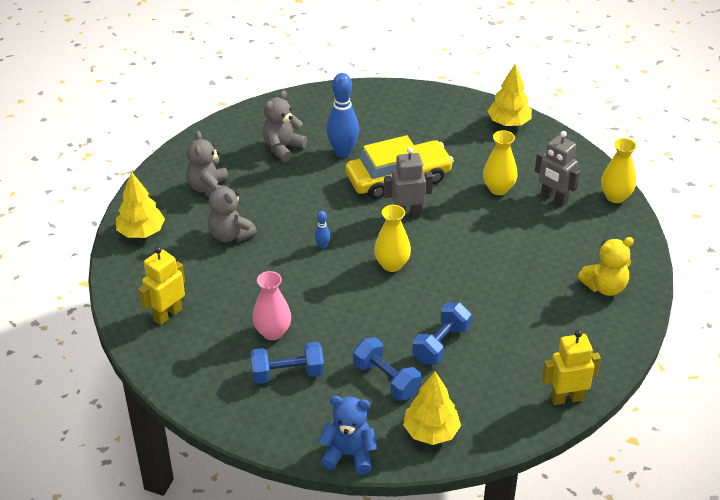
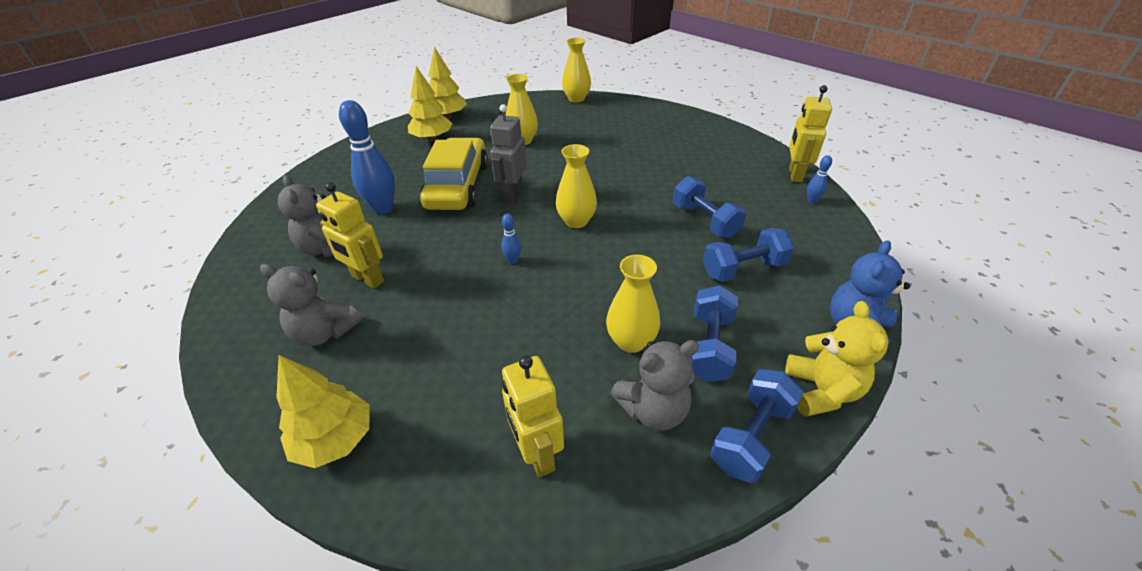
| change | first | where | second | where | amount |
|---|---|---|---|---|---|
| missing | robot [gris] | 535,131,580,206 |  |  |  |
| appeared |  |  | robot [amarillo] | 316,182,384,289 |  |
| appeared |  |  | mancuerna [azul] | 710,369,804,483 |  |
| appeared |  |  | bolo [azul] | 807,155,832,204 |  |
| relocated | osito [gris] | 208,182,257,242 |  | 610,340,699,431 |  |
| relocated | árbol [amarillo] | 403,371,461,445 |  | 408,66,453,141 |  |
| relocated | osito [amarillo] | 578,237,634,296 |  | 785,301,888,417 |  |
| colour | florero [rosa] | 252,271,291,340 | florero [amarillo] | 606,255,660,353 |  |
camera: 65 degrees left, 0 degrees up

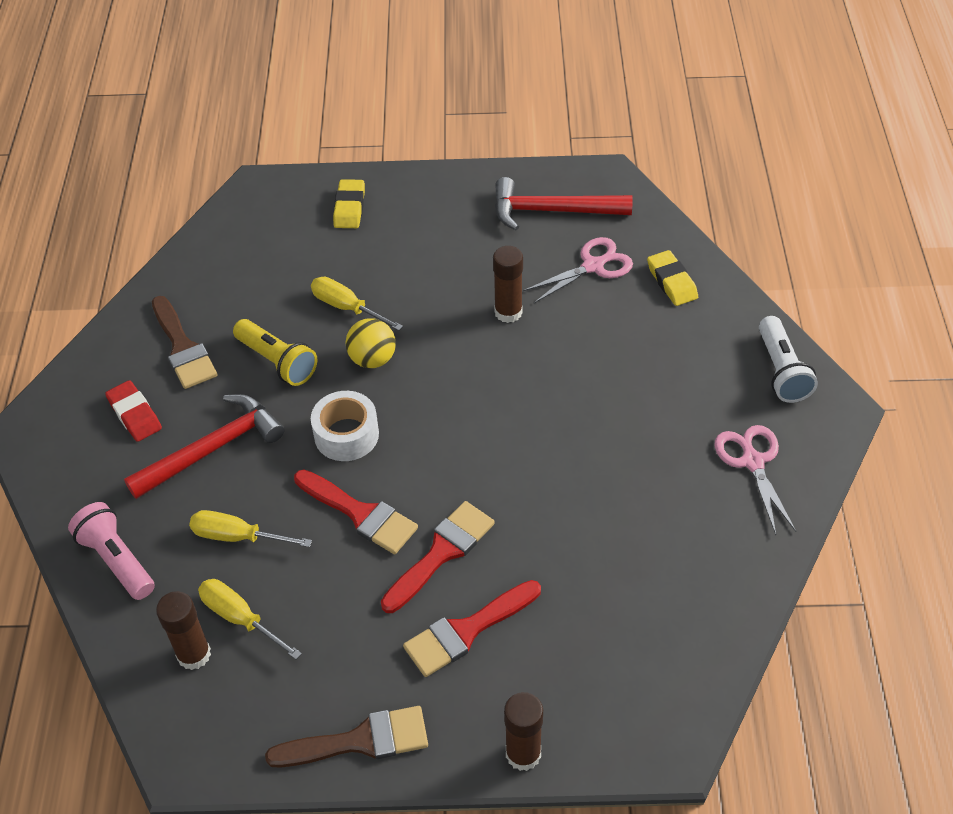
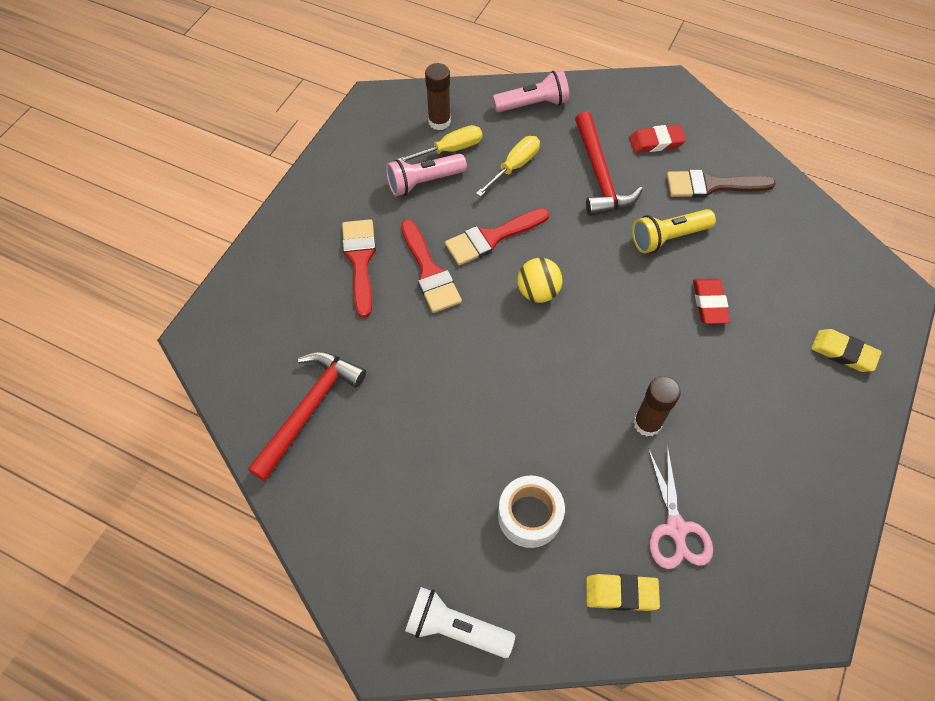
| change | first | where | second | where | amount |
|---|---|---|---|---|---|
| missing | pincel [marrón] | 265,706,428,768 |  |  |  |
| missing | barra de pegamento [marrón] | 504,692,543,771 |  |  |  |
| missing | tijeras [rosa] | 714,425,796,535 |  |  |  |
| appeared |  |  | lámpara de mano [rosa] | 386,154,467,196 |  |
| relocated | cinta adhesiva [blanco] | 311,391,379,461 |  | 498,476,565,548 |  |
| relocated | pelota [amarillo] | 345,318,396,368 |  | 517,258,563,303 |  |
| relocated | martillo [rojo] | 495,177,633,230 |  | 248,352,366,482 |  |
| exchanged | destornillador [amarillo] | 311,277,403,331 | goma de borrar [rojo] | 693,278,730,324 |  |
camera: 115 degrees right, 10 degrees up

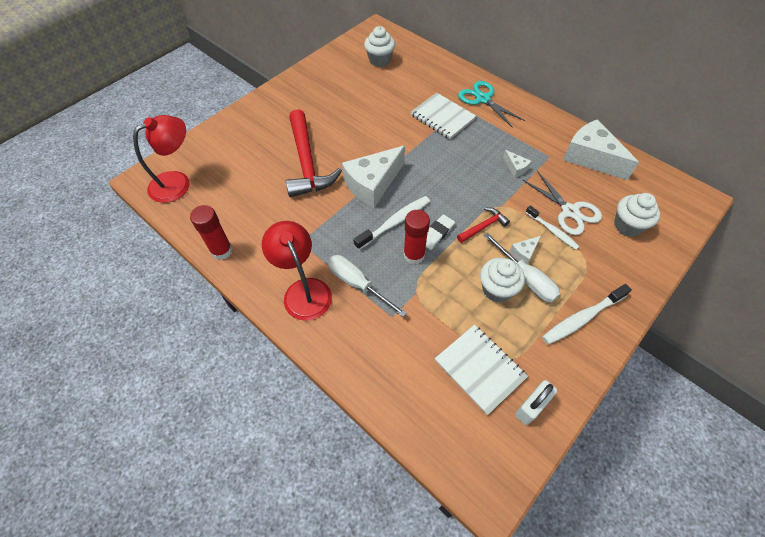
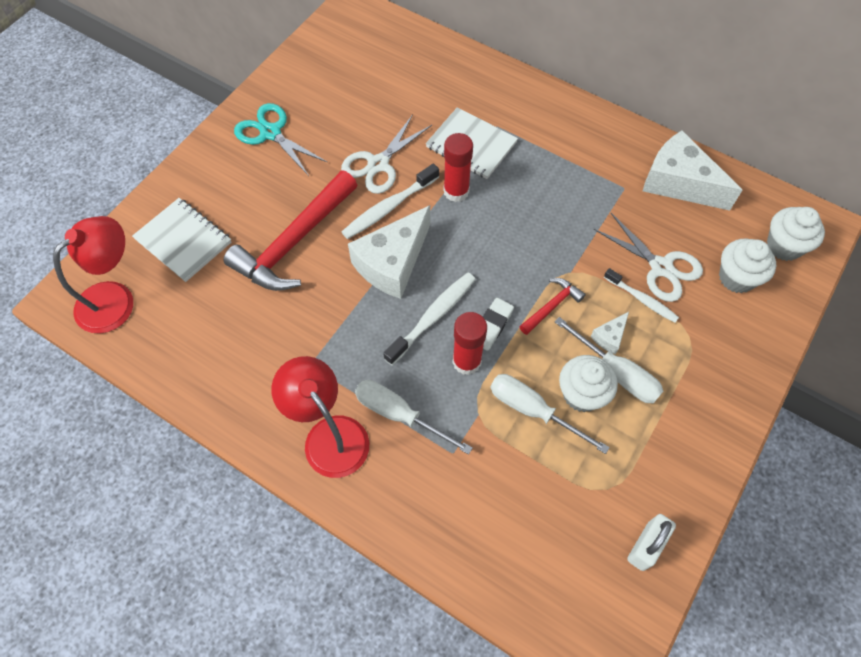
| change | first | where | second | where | amount |
|---|---|---|---|---|---|
| missing | queso [blanco] | 503,150,532,178 |  |  |  |
| appeared |  |  | tijeras [blanco] | 341,114,432,194 |  |
| appeared |  |  | destornillador [blanco] | 490,374,610,454 |  |
| relocated | barra de pegamento [rojo] | 190,205,233,260 |  | 444,133,473,202 |  |
| relocated | magdalena [blanco] | 364,26,395,67 |  | 767,207,825,261 |  |
| relocated | cuaderno [blanco] | 435,325,528,415 |  | 132,198,231,282 |  |
| relocated | tijeras [turquesa] | 458,81,525,128 |  | 234,103,328,176 |  |
| relocated | cepillo de dientes [blanco] | 542,284,632,345 |  | 342,164,439,239 |  |
| spun | martillo [rojo] | 286,109,342,197 |  | 223,171,357,291 | 60 degrees clockwise |
camera: 10 degrees left, 5 degrees up

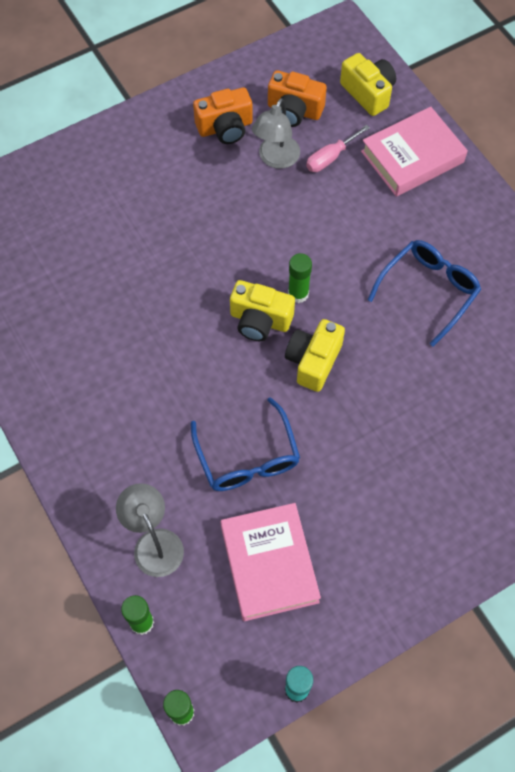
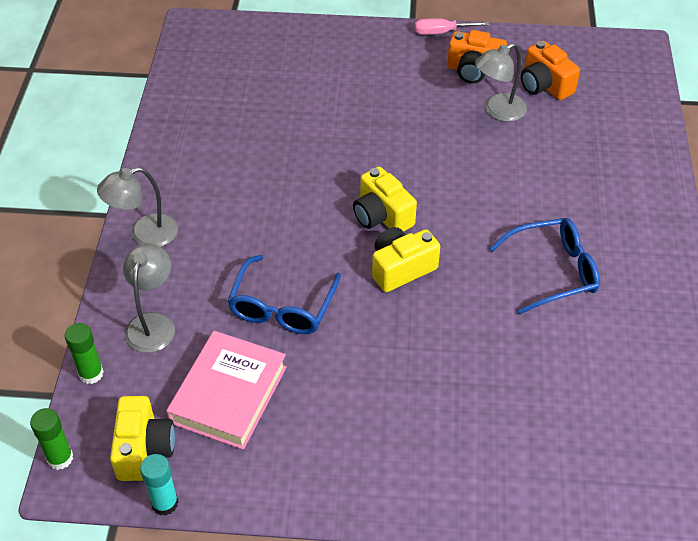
| change | first | where | second | where | amount |
|---|---|---|---|---|---|
| missing | barra de pegamento [verde] | 288,253,312,303 |  |  |  |
| missing | libro [rosa] | 361,107,468,197 |  |  |  |
| appeared |  |  | lámpara [gris] | 97,167,178,247 |  |
| relocated | destornillador [rosa] | 306,125,370,172 |  | 415,18,489,35 |  |
| relocated | cámara [amarillo] | 340,53,396,116 |  | 110,396,175,481 |  |
camera: 35 degrees right, 15 degrees down

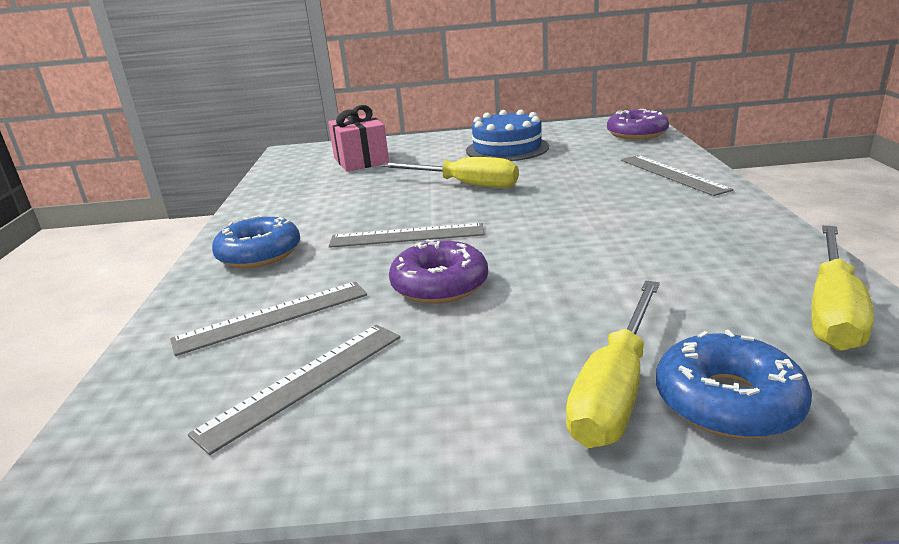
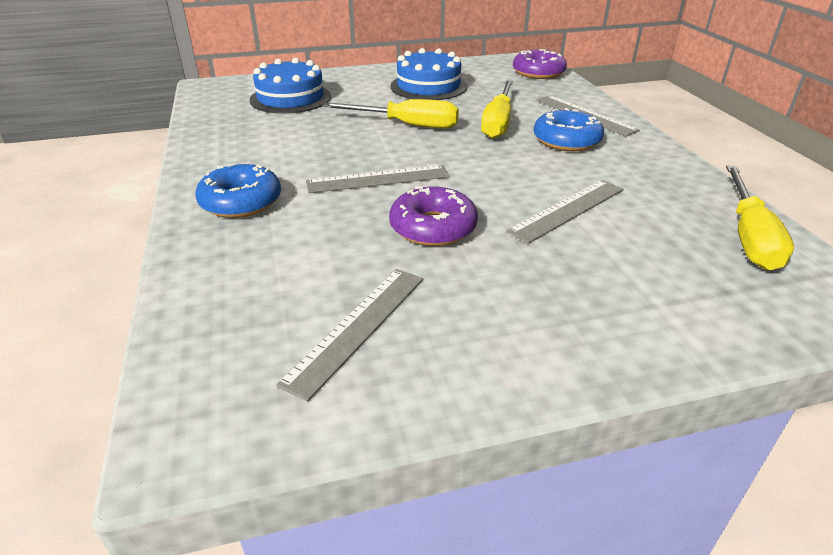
| change | first | where | second | where | amount |
|---|---|---|---|---|---|
| relocated | regla [gris] | 170,281,367,356 |  | 506,180,624,244 |  |
| relocated | destornillador [amarillo] | 566,280,660,448 |  | 481,80,513,139 |  |
| relocated | rosquilla [azul] | 656,330,812,439 |  | 533,108,604,151 |  |
| exchanged | regalo [rosa] | 328,105,389,172 | tarta [azul] | 249,58,331,114 |  |
camera: 15 degrees left, 10 degrees up

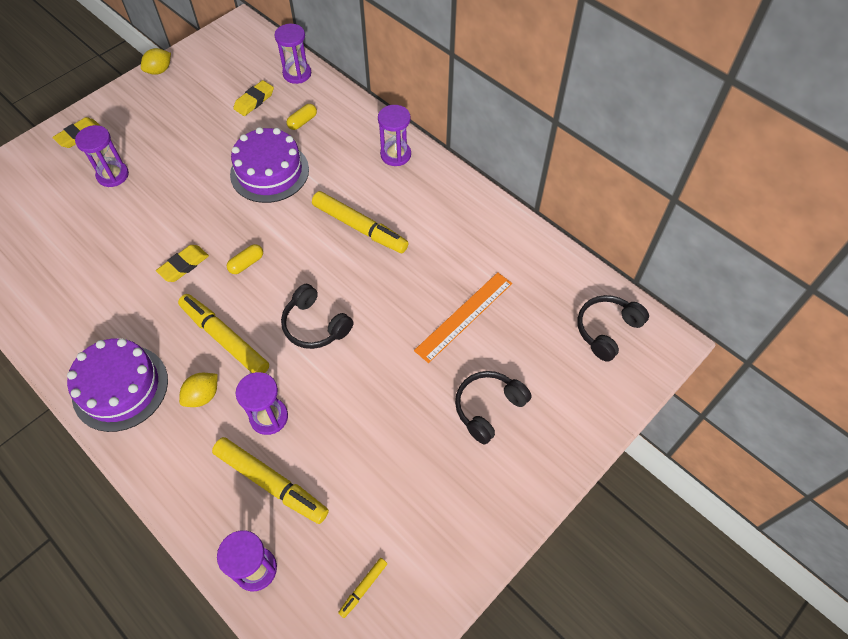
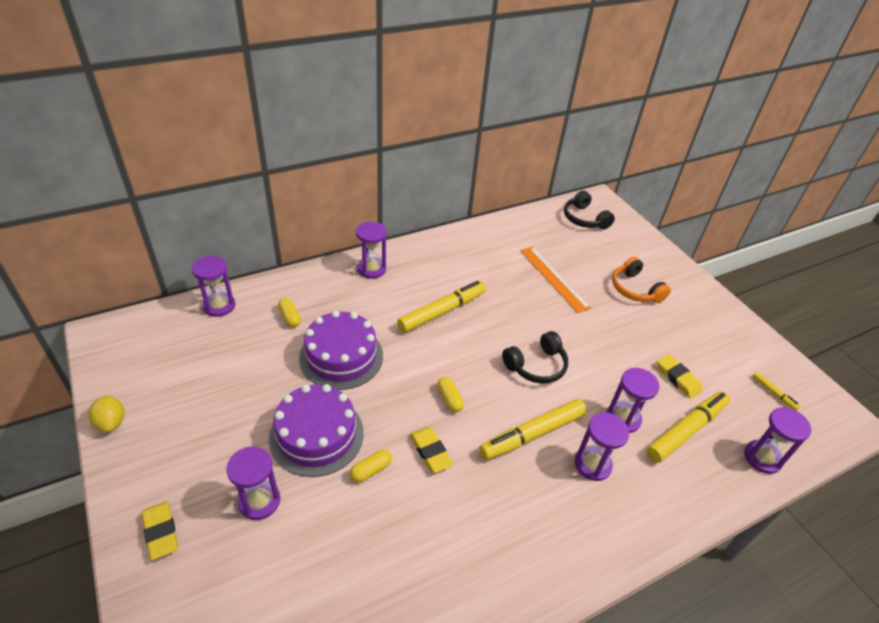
| change | first | where | second | where | amount |
|---|---|---|---|---|---|
| appeared |  |  | cápsula [amarillo] | 350,449,392,483 |  |
| relocated | tarta [morado] | 67,338,168,432 |  | 269,384,364,477 |  |
| relocated | goma de borrar [amarillo] | 233,80,274,116 |  | 657,355,703,399 |  |
| exchanged | limón [amarillo] | 179,373,218,407 | reloj de arena [morado] | 575,413,629,481 |  |
| colour | auriculares [negro] | 455,371,532,444 | auriculares [naranja] | 612,257,671,303 |  |
camera: 75 degrees left, 15 degrees down

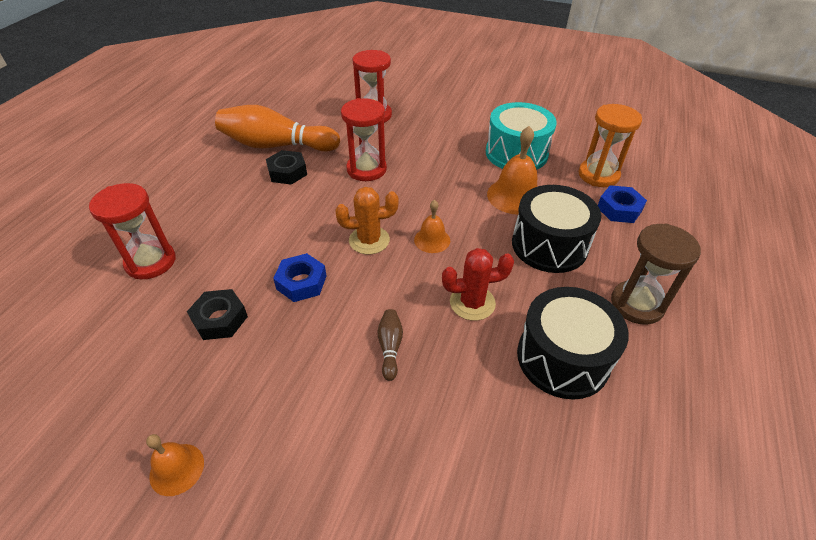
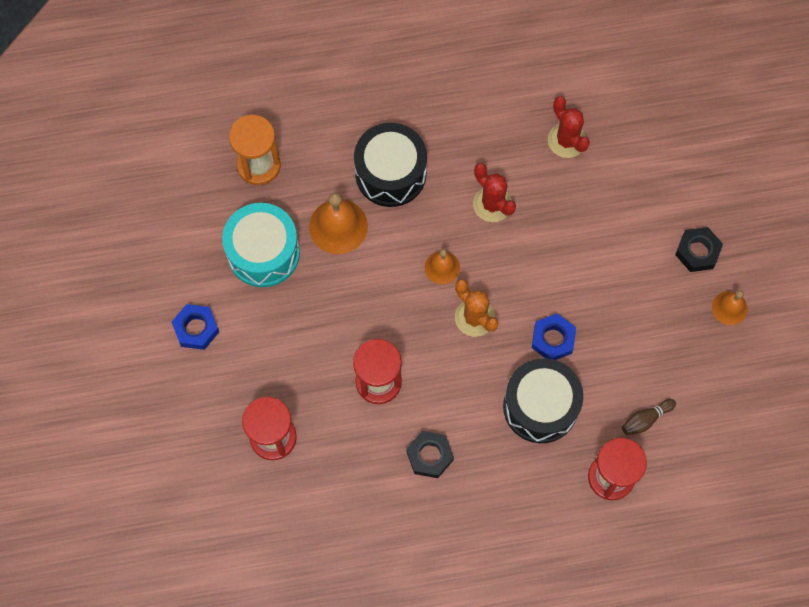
| change | first | where | second | where | amount |
|---|---|---|---|---|---|
| missing | bolo [naranja] | 215,105,340,152 |  |  |  |
| missing | reloj de arena [marrón] | 611,223,701,325 |  |  |  |
| appeared |  |  | cactus [rojo] | 548,96,590,158 |  |
| relocated | tuerca [negro] | 187,289,248,340 |  | 675,227,723,272 |  |
| relocated | bolo [marrón] | 378,309,403,381 |  | 622,399,676,435 |  |
| relocated | tambor [negro] | 517,287,629,400 |  | 503,358,583,443 |  |
| relocated | tuerca [azul] | 598,185,647,223 |  | 172,304,219,350 |  |
camera: 120 degrees left, 25 degrees up

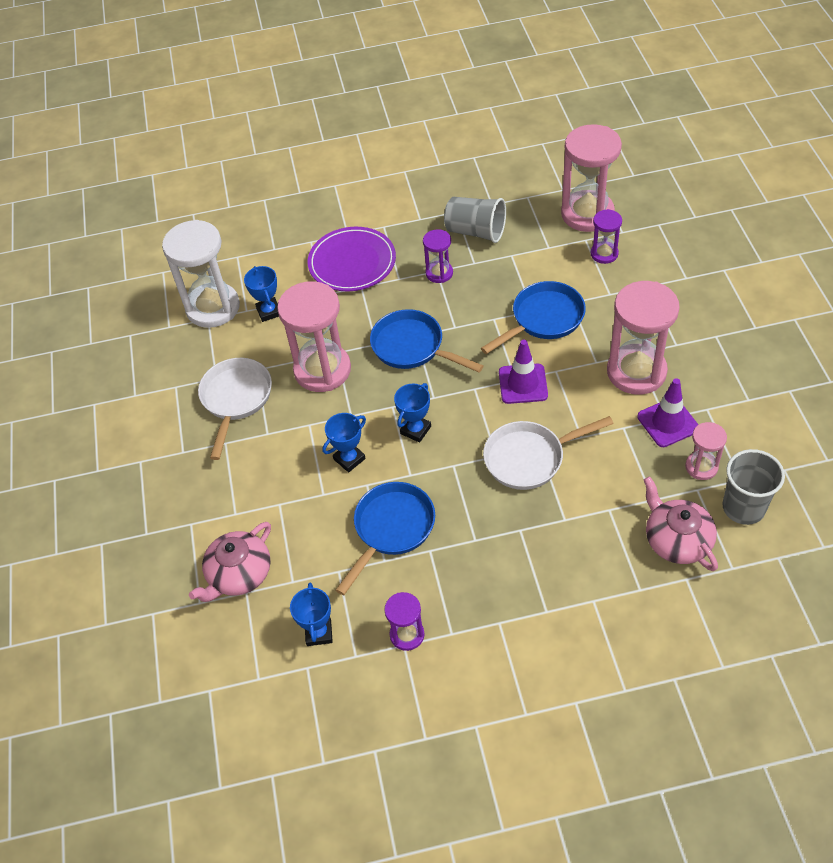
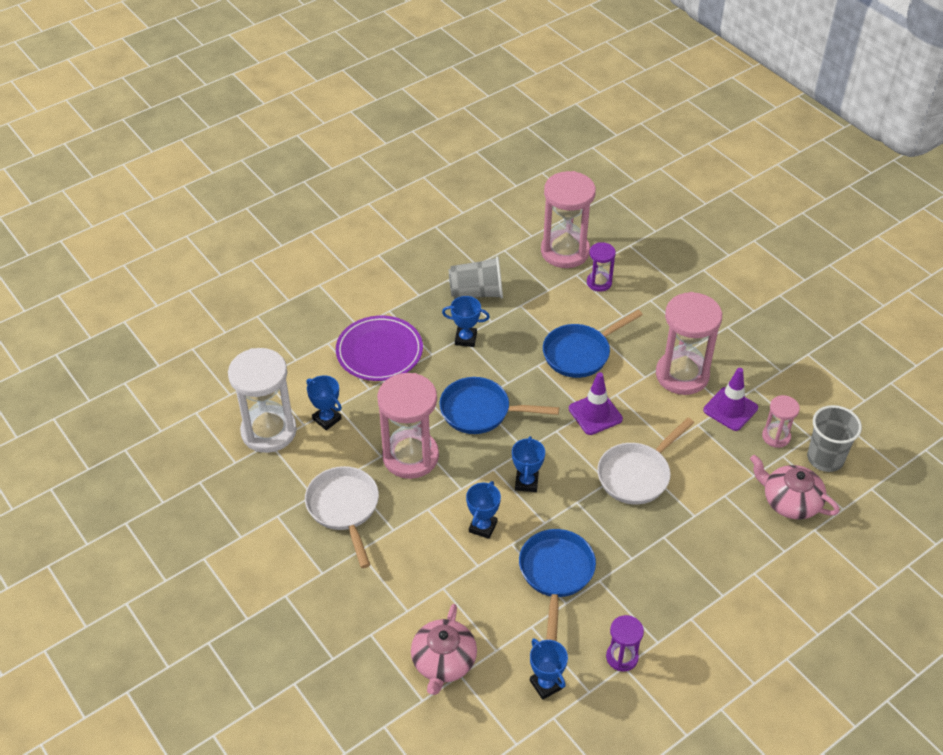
| change | first | where | second | where | amount |
|---|---|---|---|---|---|
| exchanged | reloj de arena [morado] | 423,229,453,283 | trofeo [azul] | 442,296,490,347 |  |
| spun | sartén [azul] | 481,281,586,354 |  | 543,310,643,378 | 150 degrees counterclockwise |
camera: 30 degrees left, 5 degrees down

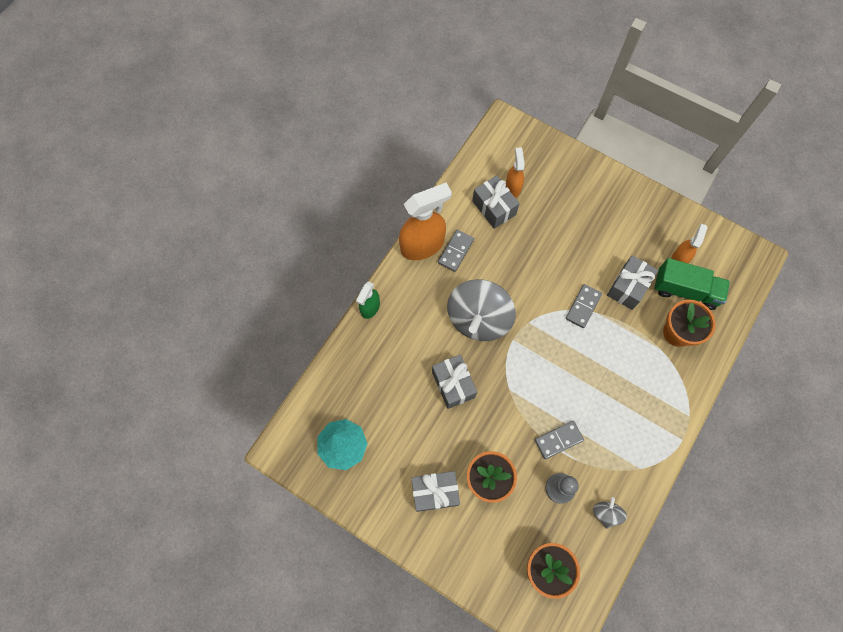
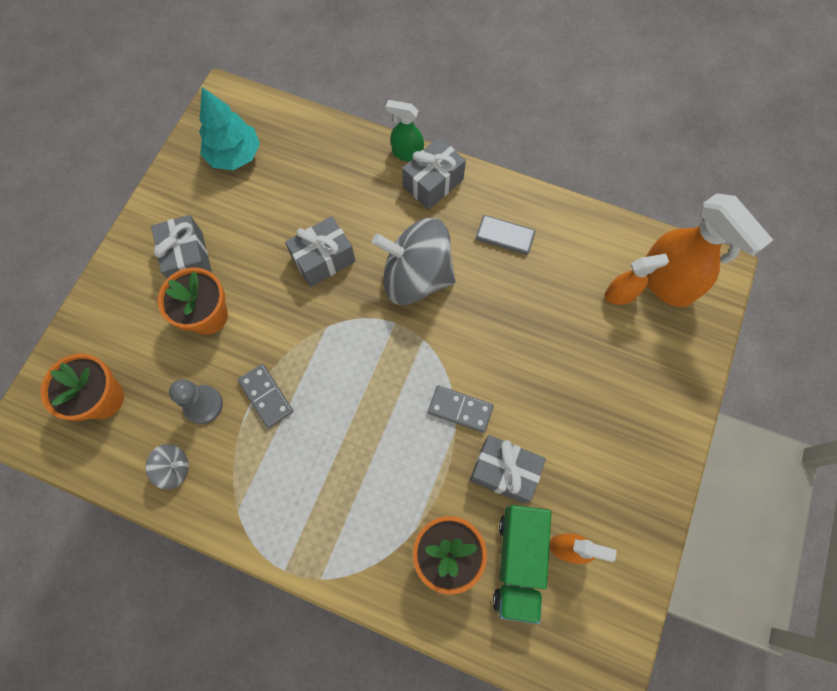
| change | first | where | second | where | amount |
|---|---|---|---|---|---|
| relocated | pulverizador [naranja] | 399,183,452,260 |  | 646,193,773,307 |  |
| relocated | regalo [gris] | 472,175,520,229 |  | 402,137,466,210 |  |
camera: 80 degrees right, 0 degrees up

